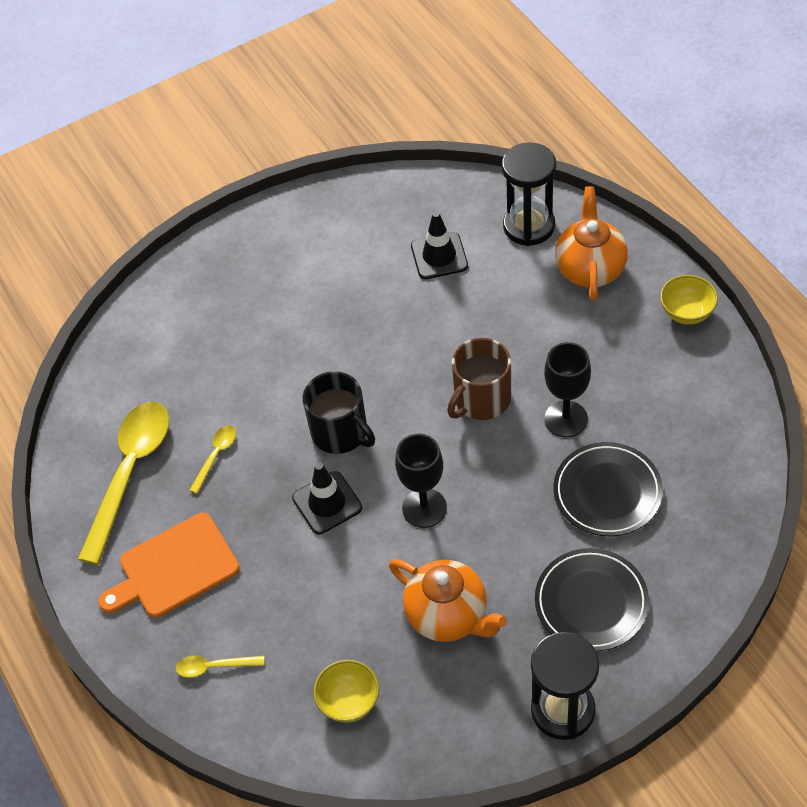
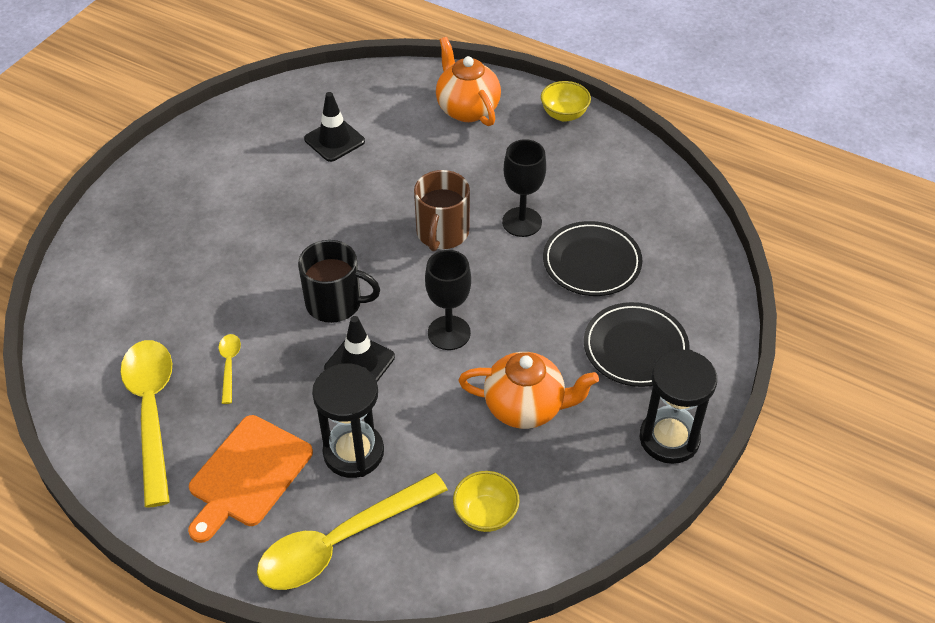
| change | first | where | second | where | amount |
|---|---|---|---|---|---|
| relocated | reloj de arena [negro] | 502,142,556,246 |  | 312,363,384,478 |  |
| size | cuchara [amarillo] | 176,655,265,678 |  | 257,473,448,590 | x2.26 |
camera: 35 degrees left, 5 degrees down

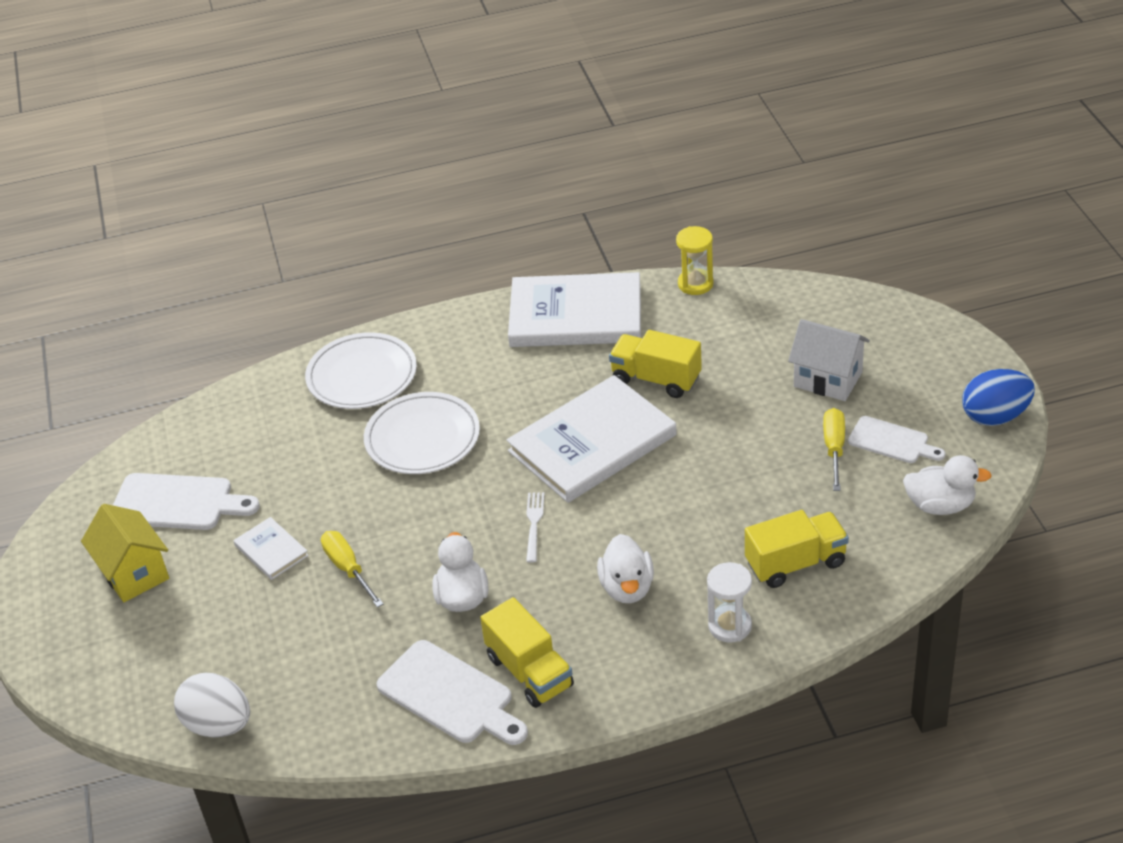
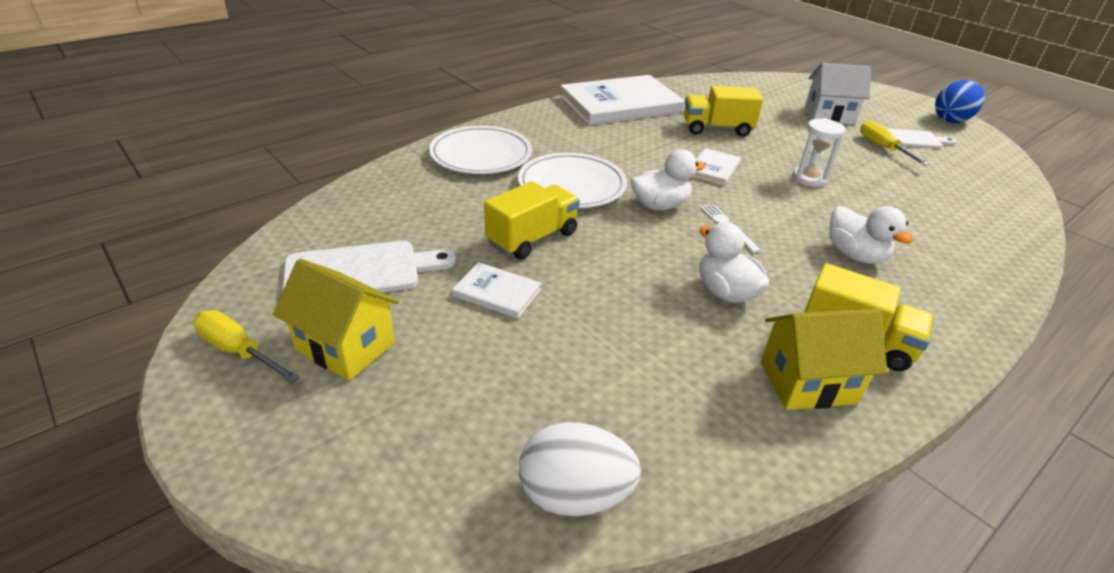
| change | first | where | second | where | amount |
|---|---|---|---|---|---|
| missing | reloj de arena [amarillo] | 676,226,714,295 |  |  |  |
| relocated | destornillador [amarillo] | 321,531,383,608 |  | 193,310,300,383 |  |
| relocated | reloj de arena [blanco] | 707,562,752,643 |  | 793,118,846,187 |  |
| relocated | camión [amarillo] | 745,510,849,588 |  | 484,181,580,260 |  |
| relocated | pato [blanco] | 903,455,992,515 |  | 631,149,706,210 |  |
| exchanged | tabla de cortar [blanco] | 377,640,528,745 | casa [amarillo] | 761,309,887,410 |  |
| size | libro [blanco] | 506,375,677,503 |  | 692,148,741,185 | x0.45 |
camera: 30 degrees left, 5 degrees down

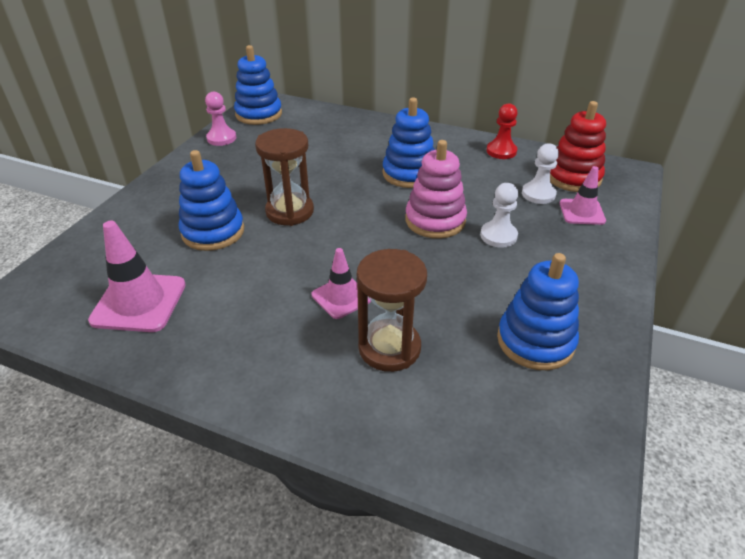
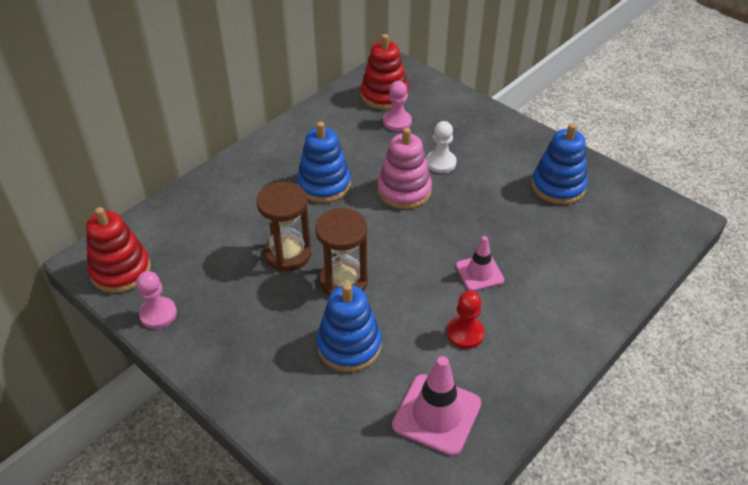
| change | first | where | second | where | amount |
|---|---|---|---|---|---|
| missing | cono de tráfico [rosa] | 560,166,606,225 |  |  |  |
| relocated | reloj de arena [marrón] | 357,249,427,372 |  | 256,182,312,271 |  |
| relocated | peón [rojo] | 487,103,518,159 |  | 447,291,484,349 |  |
| colour | juguete apilable [azul] | 234,45,282,125 | juguete apilable [rojo] | 86,207,151,293 |  |
| colour | peón [blanco] | 522,143,559,204 | peón [rosa] | 383,81,412,131 |  |
camera: 70 degrees left, 5 degrees up

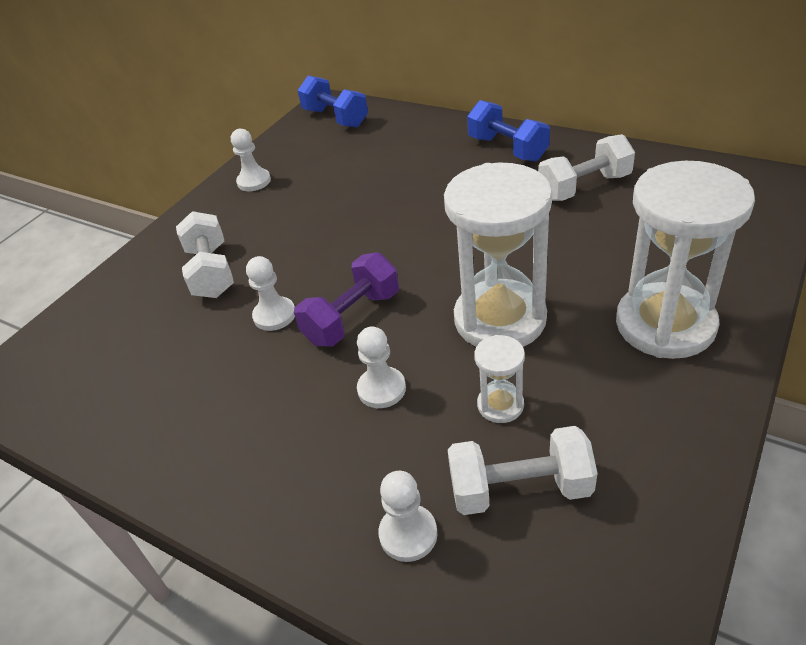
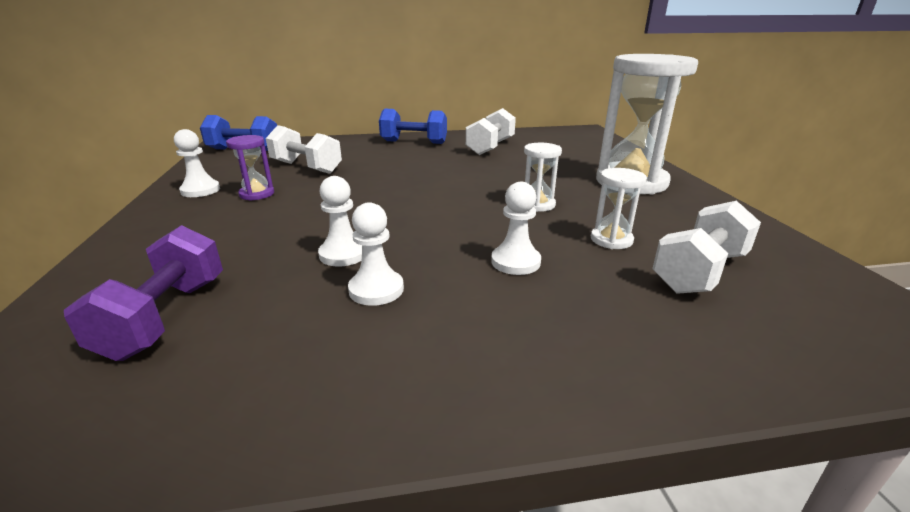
| change | first | where | second | where | amount |
|---|---|---|---|---|---|
| appeared |  |  | reloj de arena [morado] | 226,135,274,201 |  |
| relocated | mancuerna [blanco] | 176,211,234,298 |  | 266,125,342,174 |  |
| relocated | mancuerna [morado] | 294,252,399,346 |  | 64,225,223,361 |  |
| relocated | peón [blanco] | 378,471,437,562 |  | 348,202,404,306 |  |
| size | reloj de arena [blanco] | 444,163,552,347 |  | 524,143,562,212 | x0.45 |
camera: 45 degrees left, 15 degrees down

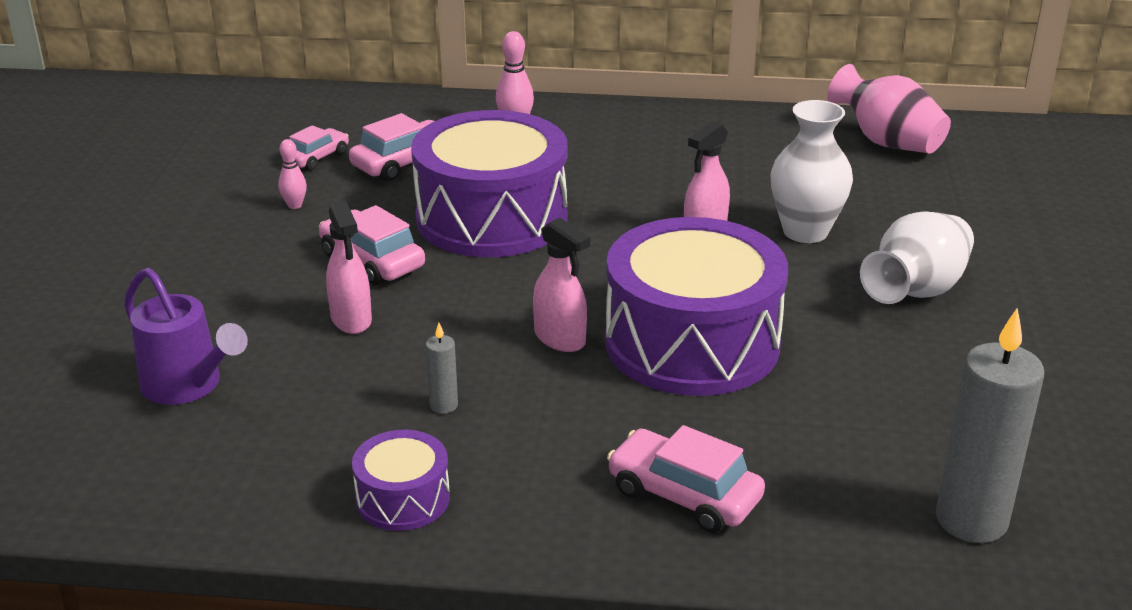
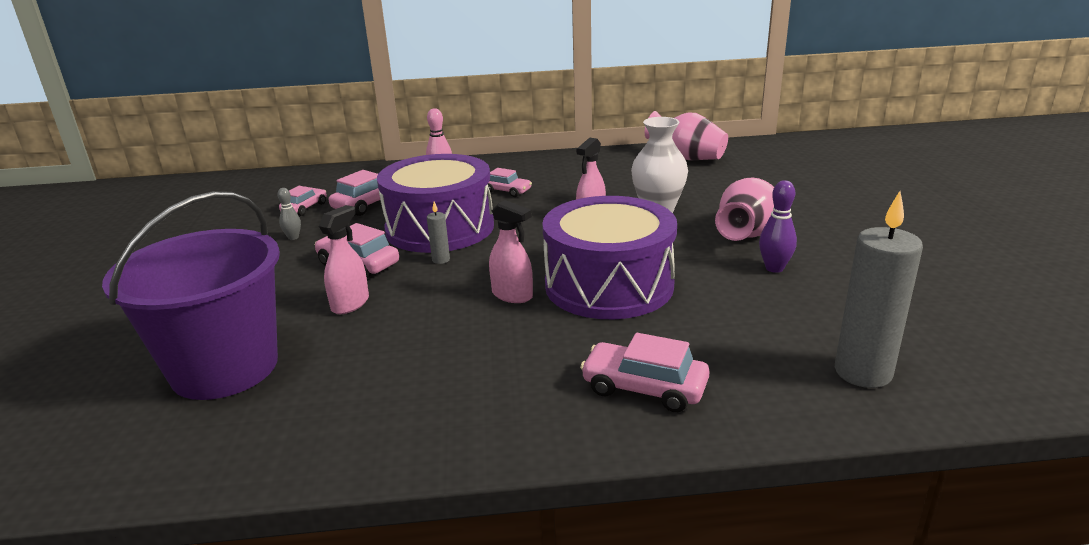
| change | first | where | second | where | amount |
|---|---|---|---|---|---|
| missing | tambor [morado] | 352,430,450,531 |  |  |  |
| appeared |  |  | coche [rosa] | 488,168,532,197 |  |
| appeared |  |  | bolo [morado] | 759,180,797,273 |  |
| relocated | vela [gris] | 426,323,458,414 |  | 427,202,450,264 |  |
| exchanged | regadera [morado] | 124,268,248,405 | balde [morado] | 102,191,280,400 |  |
| colour | bolo [rosa] | 278,139,307,209 | bolo [gris] | 277,188,301,240 |  |
| colour | florero [blanco] | 860,211,974,304 | florero [rosa] | 715,178,774,241 |  |
| spun | pulverizador [rosa] | 326,200,372,334 |  | 319,205,369,314 | 120 degrees counterclockwise |
camera: 10 degrees left, 5 degrees down

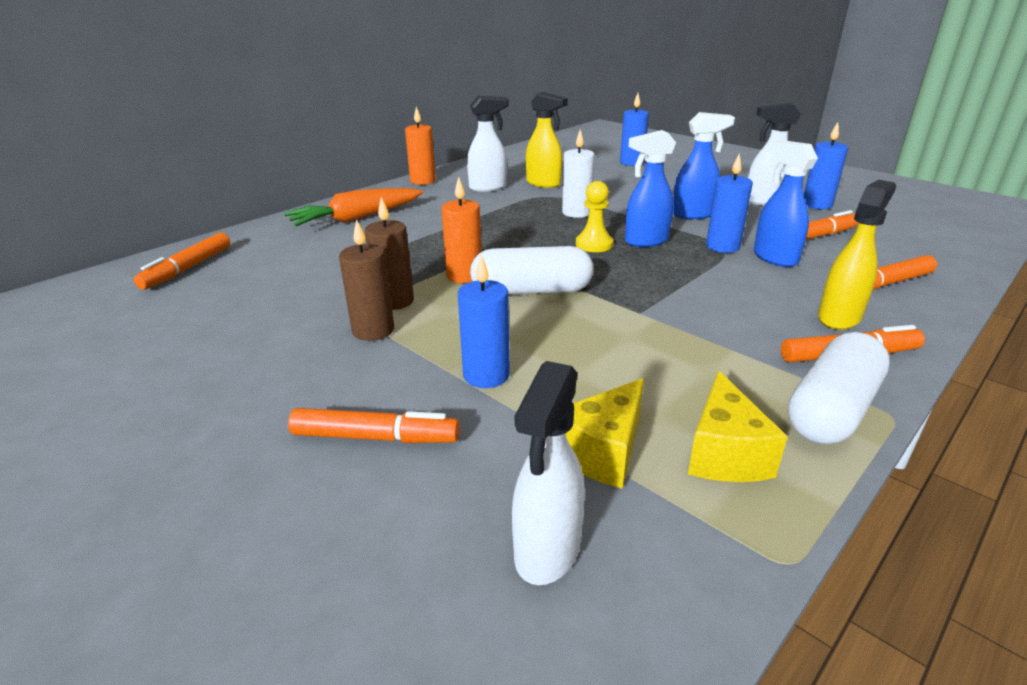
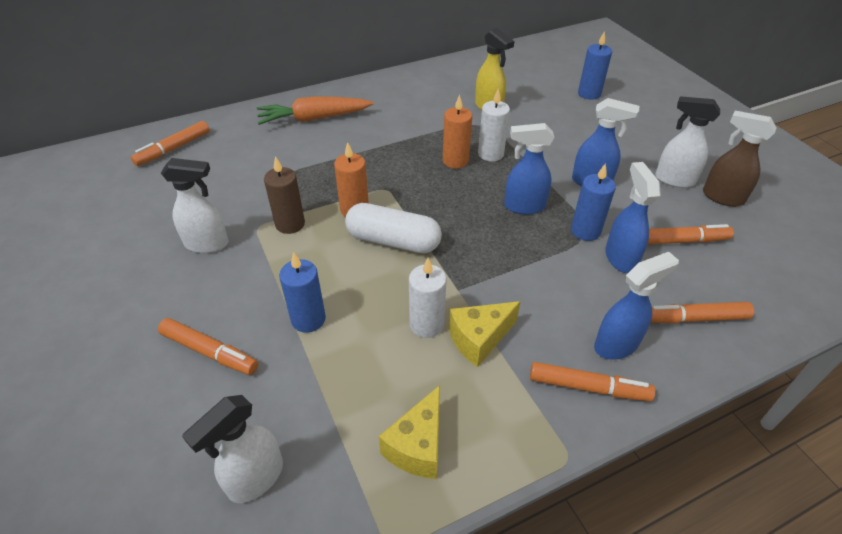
| change | first | where | second | where | amount |
|---|---|---|---|---|---|
| missing | vela [marrón] | 339,219,394,341 |  |  |  |
| missing | peón [amarillo] | 576,181,613,252 |  |  |  |
| missing | cápsula [blanco] | 788,332,890,444 |  |  |  |
| appeared |  |  | vela [blanco] | 409,258,447,338 |  |
| relocated | vela [naranja] | 405,107,436,185 |  | 443,94,472,169 |  |
| relocated | pulverizador [blanco] | 467,96,509,192 |  | 161,158,229,253 |  |
| relocated | queso [amarillo] | 565,378,644,489 |  | 449,301,521,367 |  |
| exchanged | vela [azul] | 804,122,848,209 | pulverizador [marrón] | 703,111,776,207 |  |
| colour | pulverizador [amarillo] | 818,180,896,330 | pulverizador [azul] | 594,252,679,360 |  |
camera: 20 degrees right, 15 degrees up

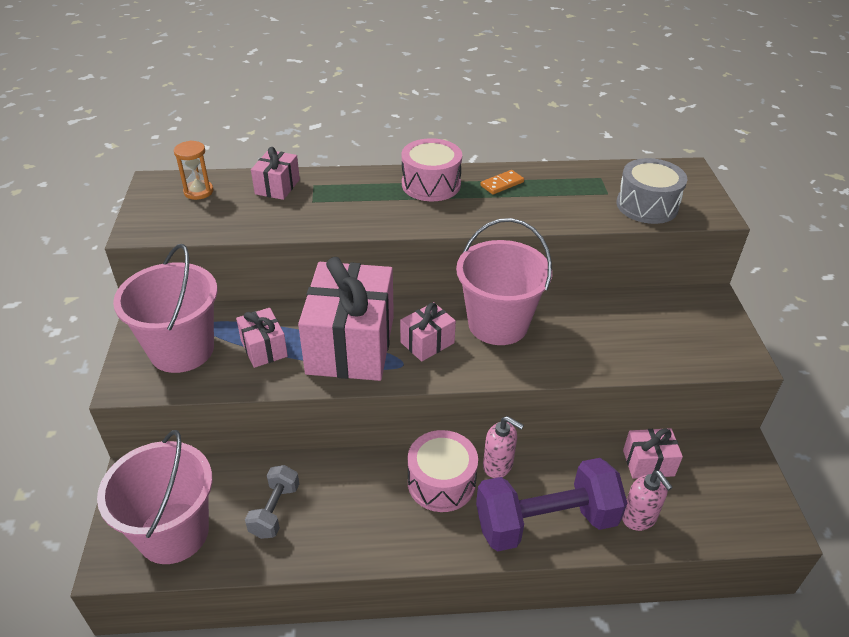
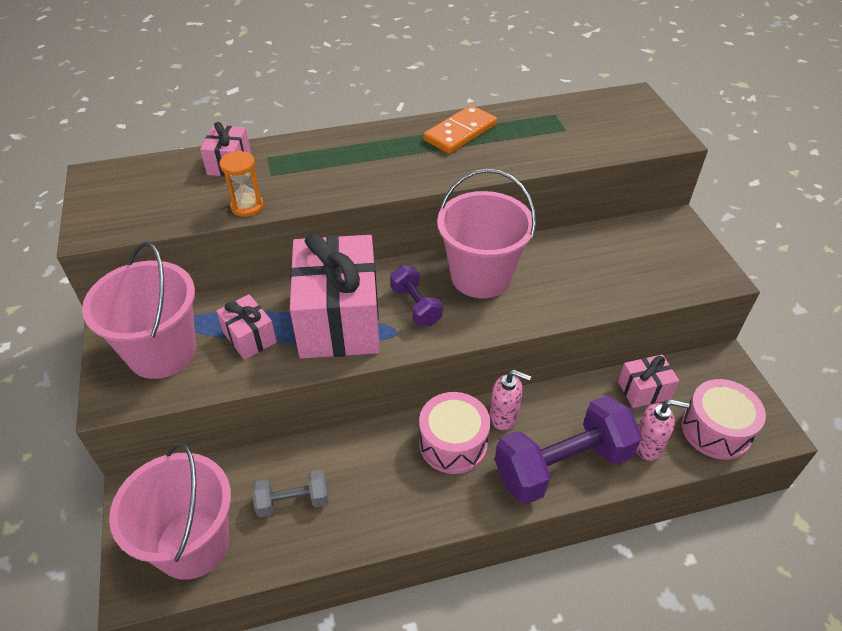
| change | first | where | second | where | amount |
|---|---|---|---|---|---|
| missing | tambor [gris] | 616,158,687,224 |  |  |  |
| relocated | reloj de arena [naranja] | 174,141,213,200 |  | 220,151,264,217 |  |
| relocated | tambor [rosa] | 402,138,462,201 |  | 681,379,766,460 |  |
| exchanged | regalo [rosa] | 400,302,456,362 | mancuerna [morado] | 390,265,443,326 |  |
| spun | mancuerna [gris] | 245,465,299,539 |  | 252,470,328,518 | 75 degrees clockwise |
| spun | dispensador de jabón [rosa] | 622,470,673,531 |  | 636,399,689,461 | 45 degrees counterclockwise |
| size | ficha de dominó [naranja] | 480,170,524,195 |  | 423,105,497,154 | x1.73 |
camera: 10 degrees left, 5 degrees up

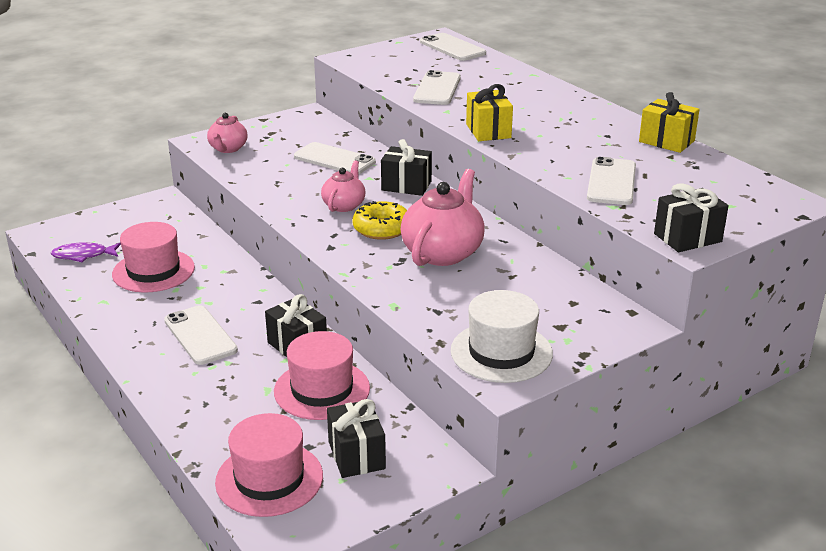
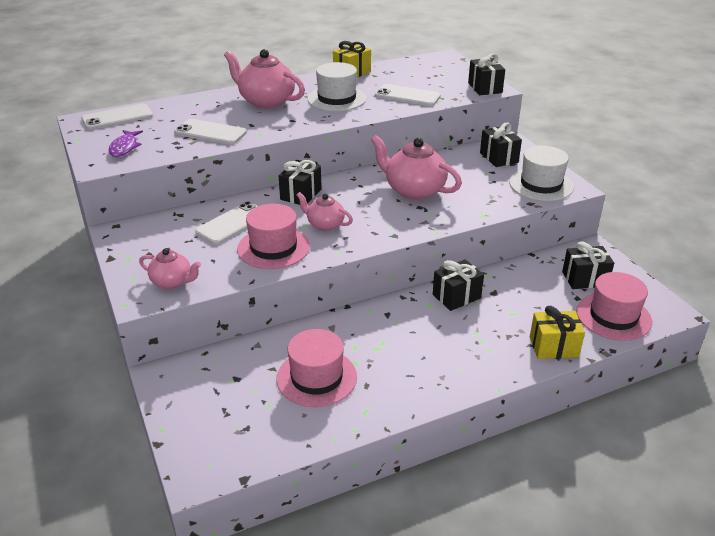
| change | first | where | second | where | amount |
|---|---|---|---|---|---|
| missing | móvil [blanco] | 164,305,238,365 |  |  |  |
| missing | rosquilla [amarillo] | 353,201,407,240 |  |  |  |
| appeared |  |  | tetera [rosa] | 224,49,305,109 |  |
| appeared |  |  | sombrero [blanco] | 307,62,367,111 |  |
| appeared |  |  | regalo [negro] | 480,123,522,167 |  |
| relocated | pez [morado] | 51,242,121,262 |  | 108,130,143,157 |  |
| relocated | sombrero [rosa] | 274,331,370,420 |  | 237,204,310,269 |  |
| relocated | regalo [amarillo] | 466,84,513,141 |  | 530,306,585,359 |  |
camera: 80 degrees left, 5 degrees up

